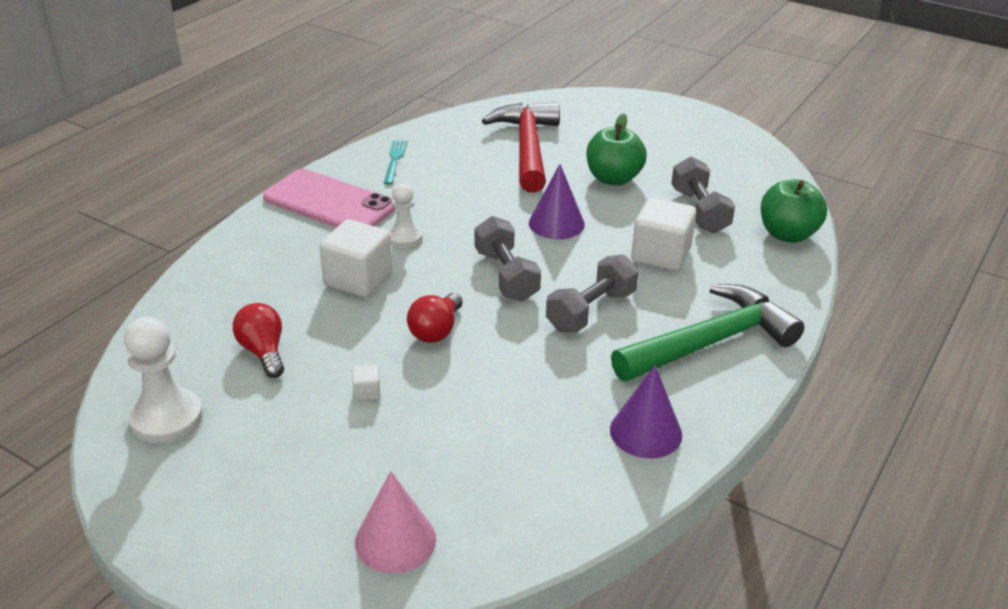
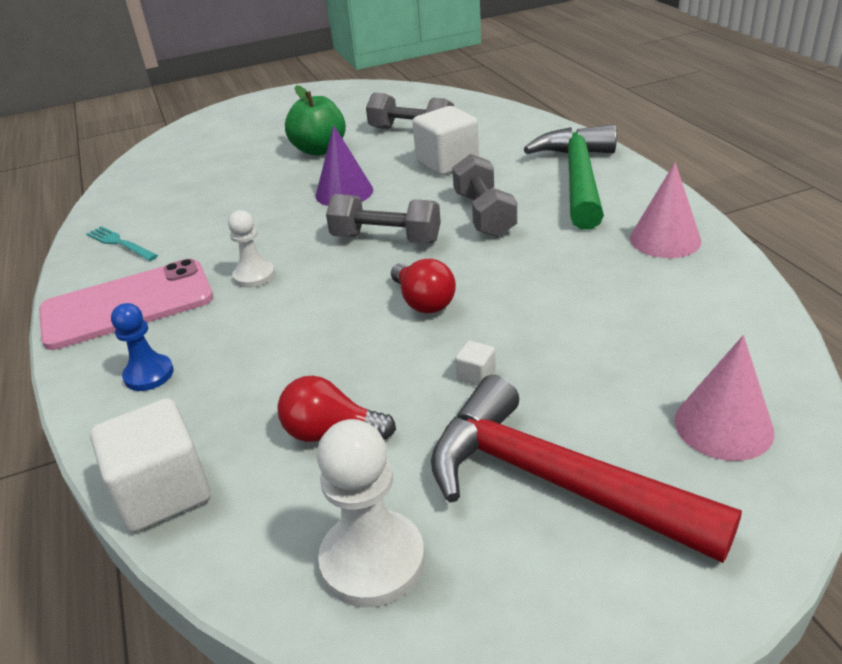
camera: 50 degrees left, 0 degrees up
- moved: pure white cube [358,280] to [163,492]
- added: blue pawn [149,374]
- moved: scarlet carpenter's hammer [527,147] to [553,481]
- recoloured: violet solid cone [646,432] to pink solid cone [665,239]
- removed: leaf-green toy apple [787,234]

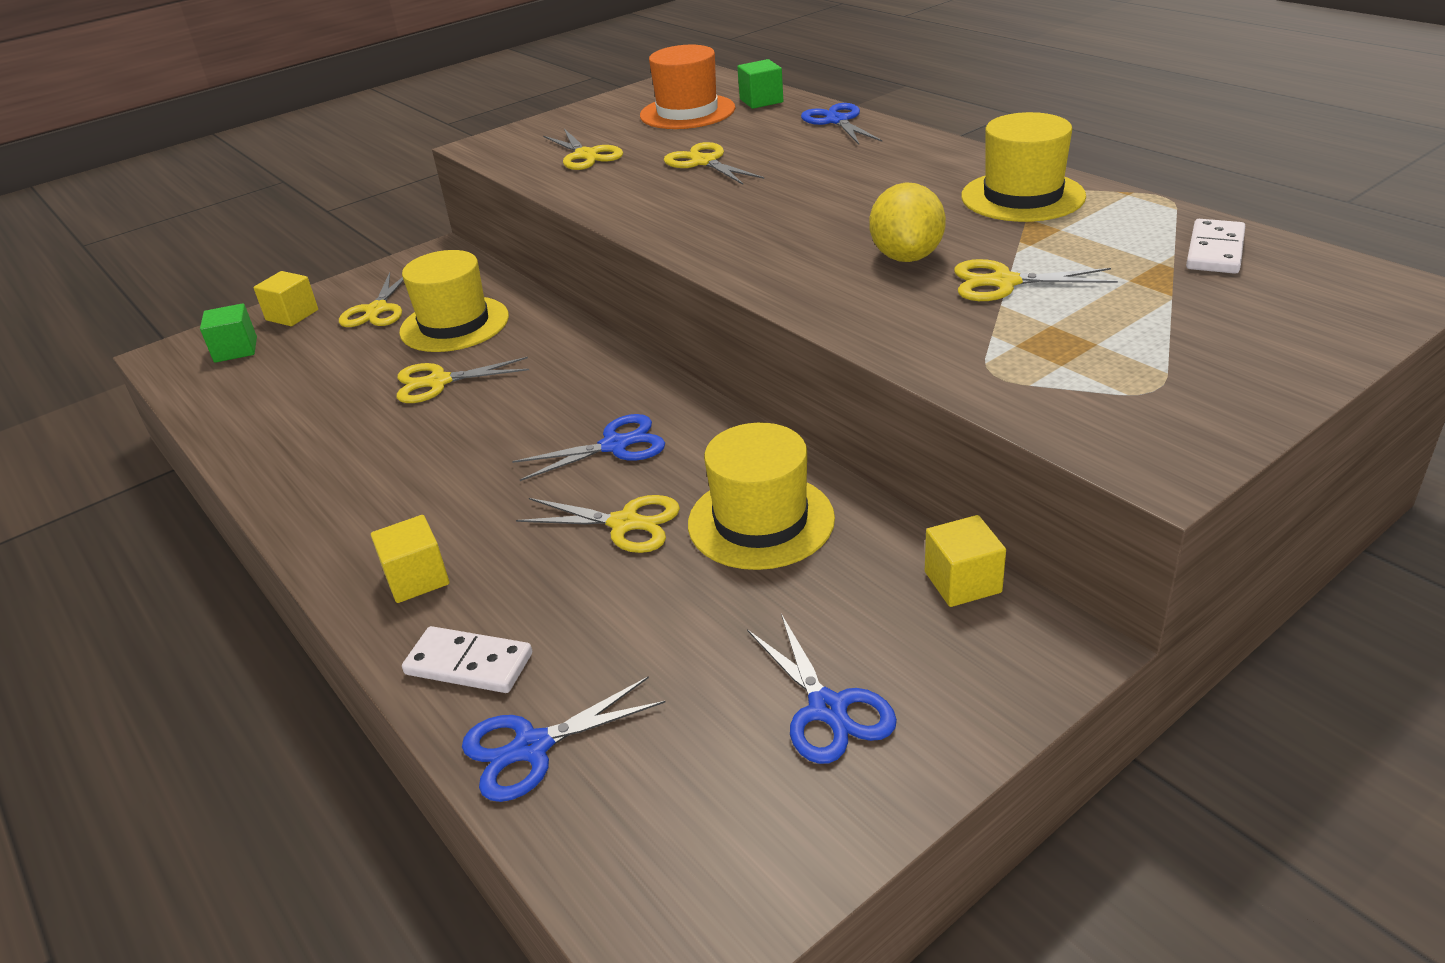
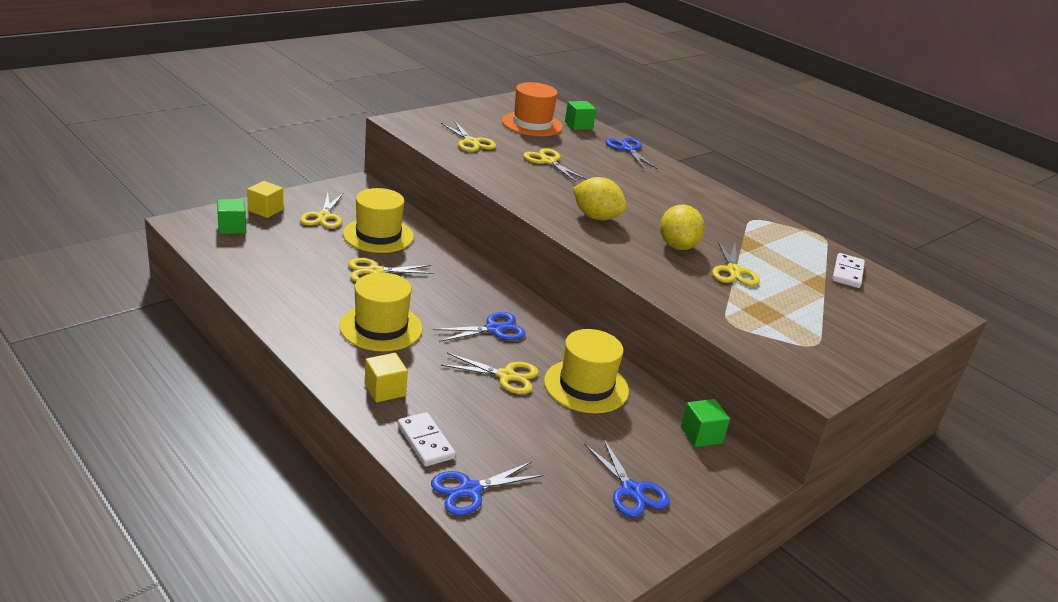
camera: 10 degrees left, 5 degrees down
- moved: yellow top hat [1022,196] to [381,327]
- turned: pure white domino tile [469,664] = [426,441] 45 degrees clockwise
- added: yellow citrus fruit [596,217]
- recoloured: yellow cube [962,582] to leaf-green cube [701,435]
- turned: yellow shears [1004,282] = [733,271] 90 degrees counterclockwise

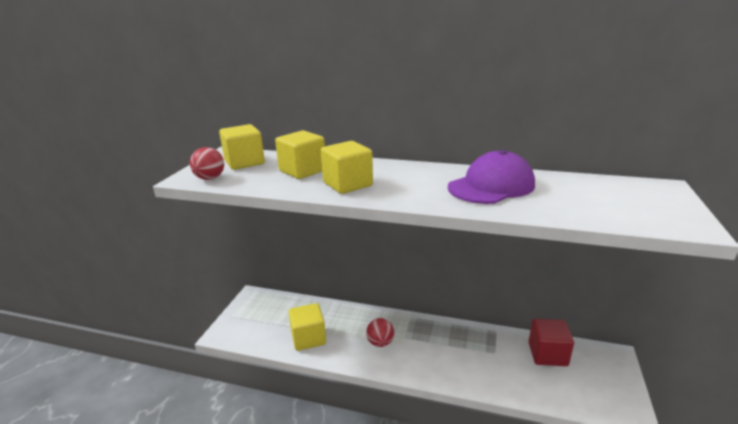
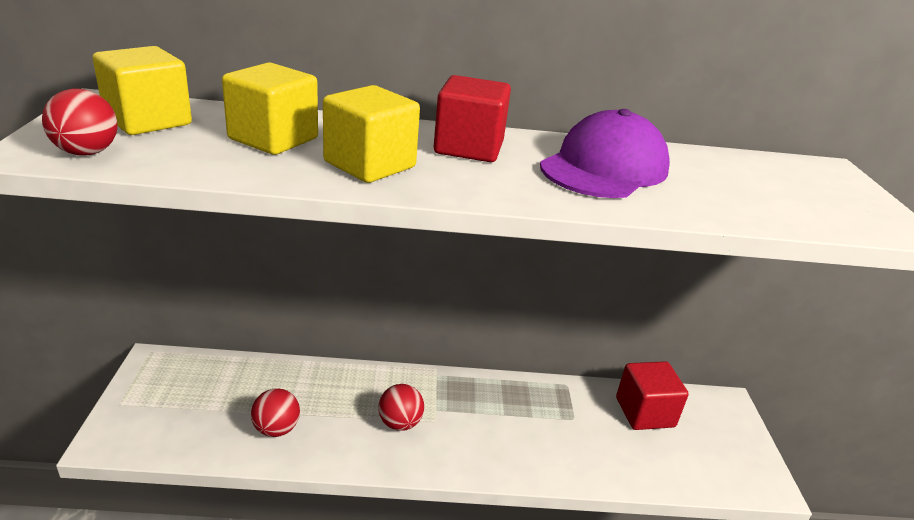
camera: 20 degrees left, 5 degrees up
- replaced: yellow cube [308,338] to scarlet play ball [276,429]
- added: scarlet cube [469,148]

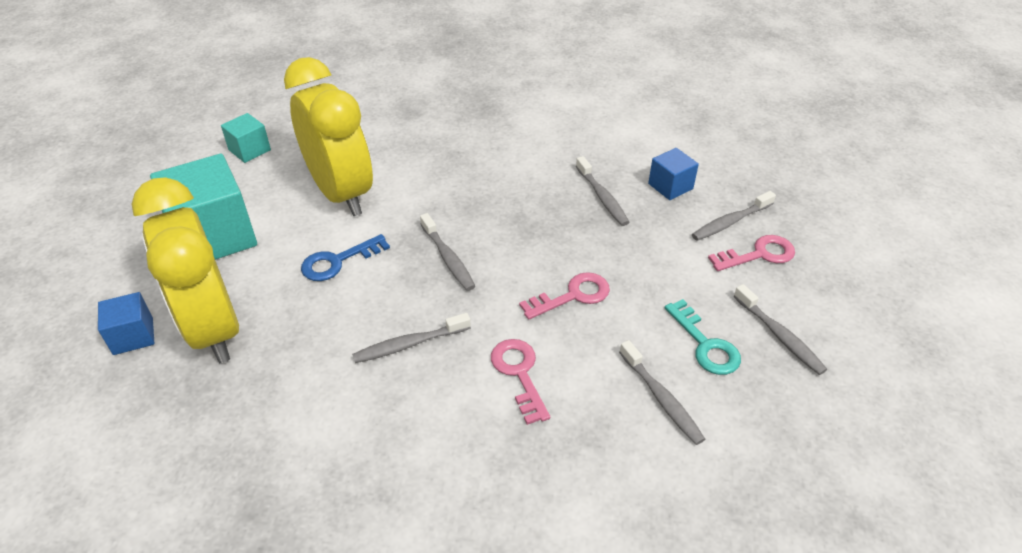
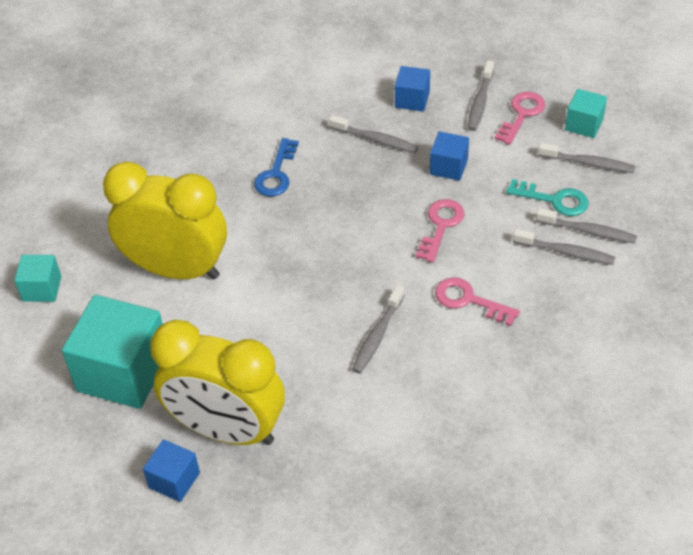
camera: 40 degrees left, 5 degrees up
- moved: blue latchkey [338,261] to [276,174]
- added: blue cube [448,167]
- moved: grey toothbrush [448,258] to [588,231]
- added: turquoise cube [584,124]

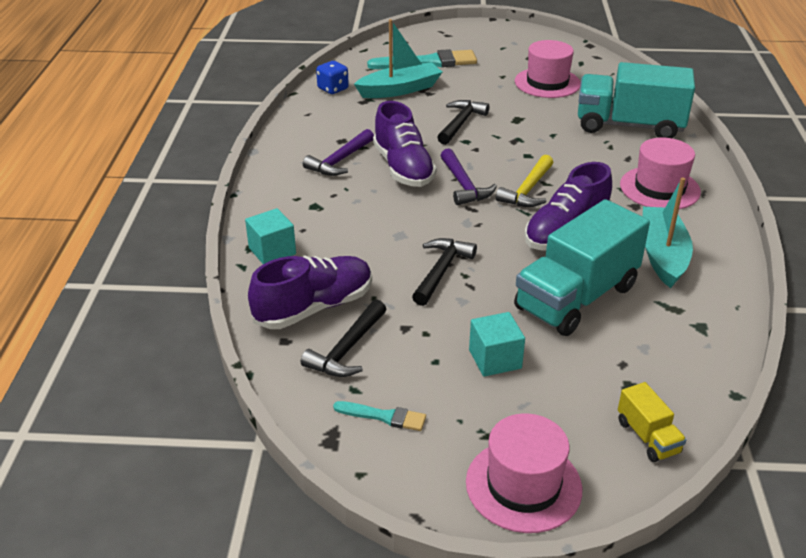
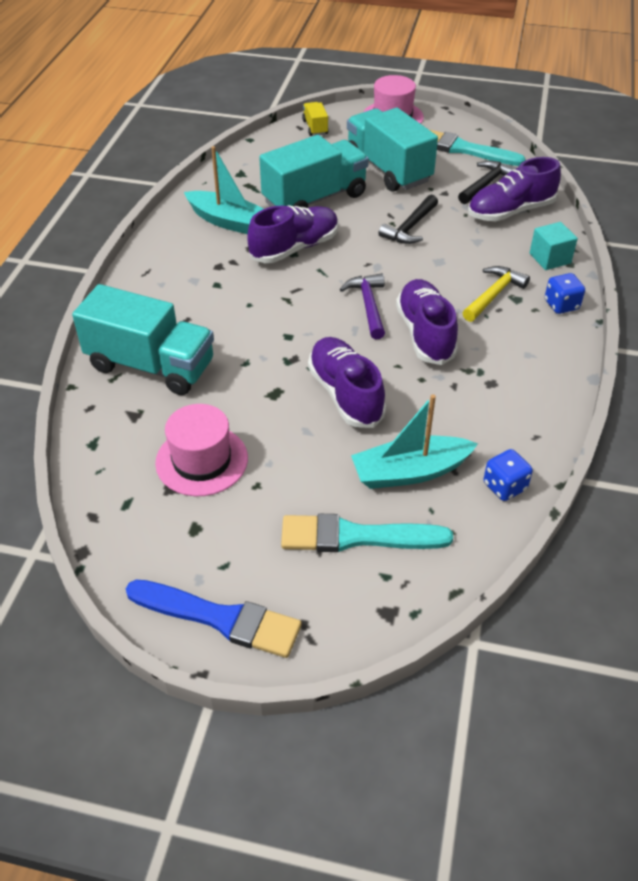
camera: 170 degrees left, 10 degrees up
- added: blue brush [220,618]
- turned: turquoise boat [662,255] = [228,221] 75 degrees counterclockwise
- replaced: jet-black carpenter's hammer [460,123] to violet shoe [345,394]
- replaced: turquoise cube [495,359] to turquoise lorry [388,169]
- resized: turquoise brush [384,416] = [464,149] x1.96
- moved: yellow carpenter's hammer [527,190] to [493,295]
- added: blue dice [561,305]
- removed: violet carpenter's hammer [340,160]
- removed: pink top hat [659,188]

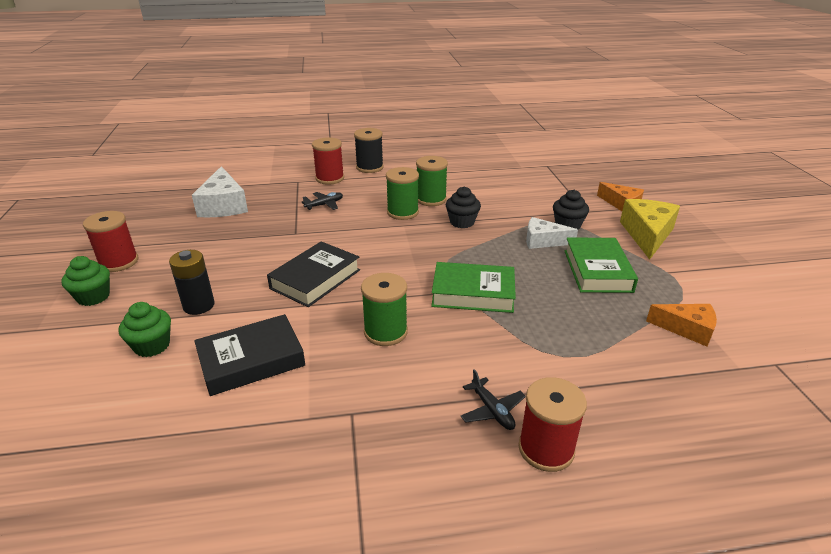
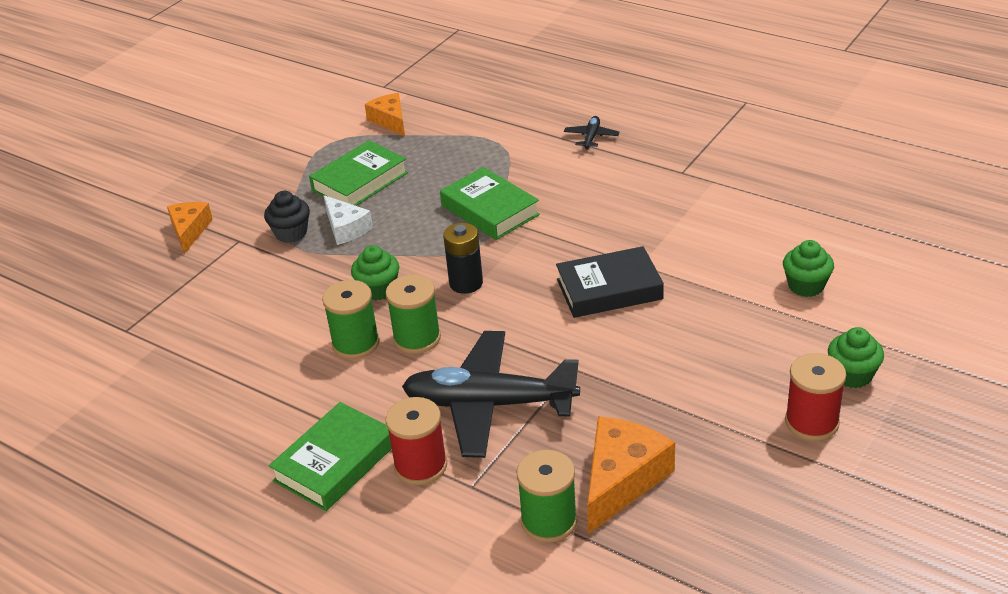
camera: 135 degrees left, 5 degrees up
- replaced: jet-black spool [369,167] to leaf-green hardcover [335,463]
- recoloured: jet-black muffin [462,222] to leaf-green muffin [378,289]
- resized: jet-black aeroplane [324,205] = [489,404] x2.49
- moved: jet-black power cell [199,305] to [466,283]
- moved: leaf-green spool [385,332] to [549,521]
- recoloured: pure white cheese [223,205] to bright orange cheese [622,480]
- removed: jet-black hardcover [251,360]
- removed: scarlet spool [546,449]
- removed: yellow cheese [647,235]

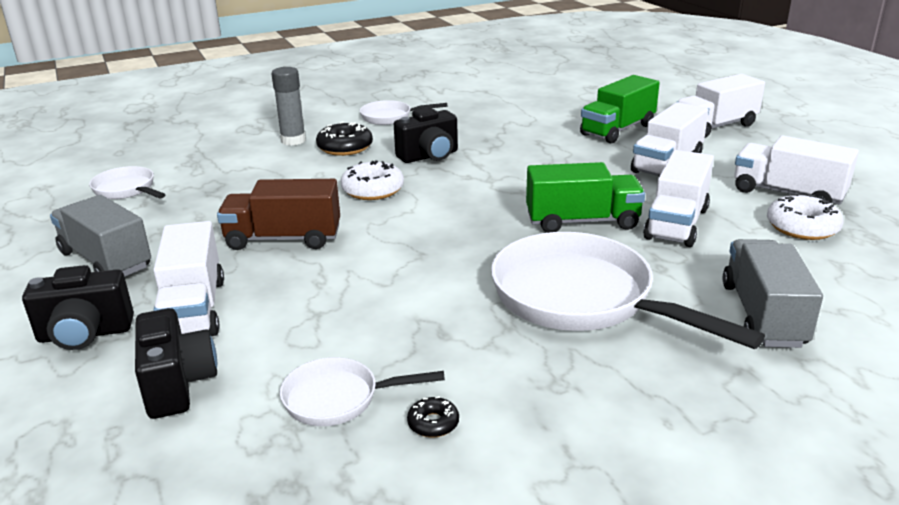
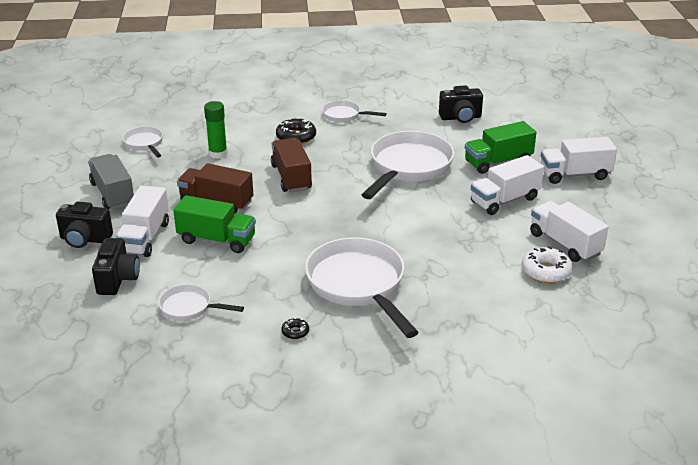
camera: 20 degrees right, 5 degrees up
- moved: leaf-green lorry [582,221] to [216,240]
- added: leaf-green stick of glue [218,154]
- replaced: pure white doughnut [373,190] to dark brown lorry [291,177]
- moved: jet-black doughnut [433,423] to [295,332]
- added: pure white frying pan [408,167]
- moved: jet-black camera [429,156] to [460,118]
- removed: grey stick of glue [293,140]
- removed: pure white lorry [676,223]
- removed: grey lorry [763,315]

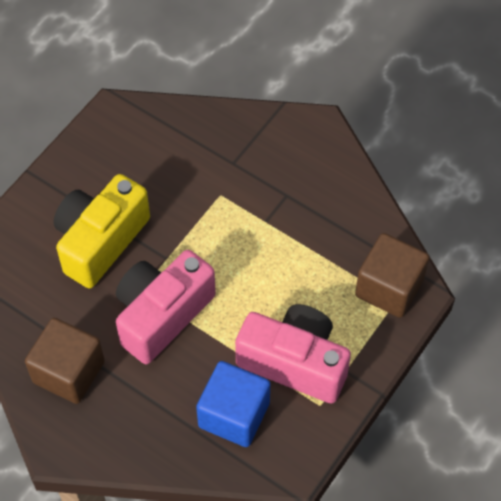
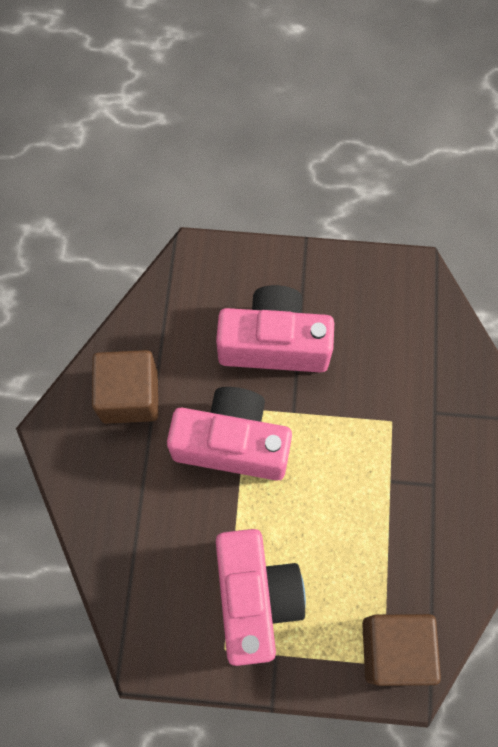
camera: 60 degrees right, 10 degrees up
- recoloured: yellow camera [100,241] to pink camera [274,343]
- removed: blue cube [234,415]

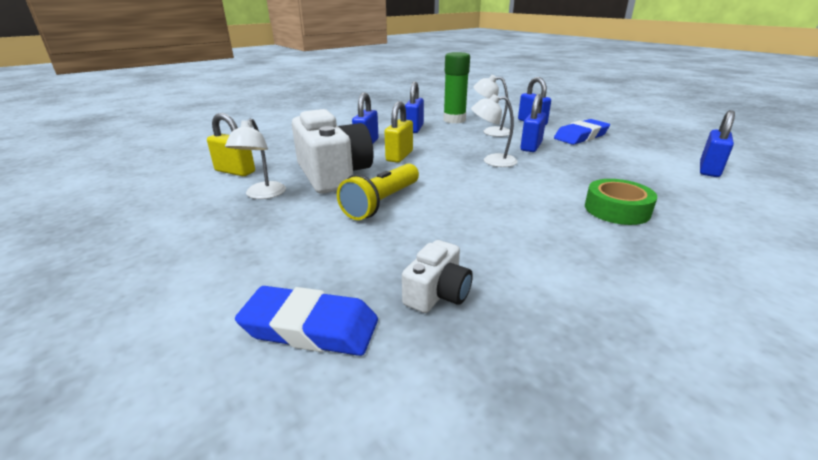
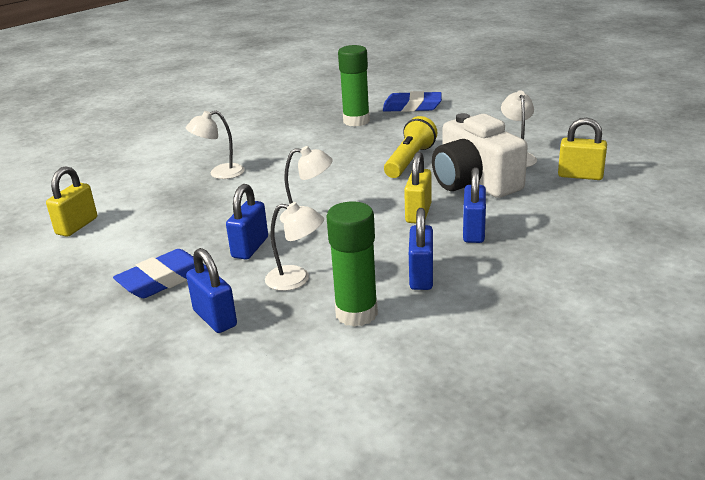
camera: 175 degrees right, 0 degrees up
- recoloured: blue lock [709,170] to yellow lock [77,226]
- replaced: leaf-green sticky tape [617,209] to pure white desk lamp [220,173]
- replaced: pure white camera [437,293] to leaf-green stick of glue [356,121]

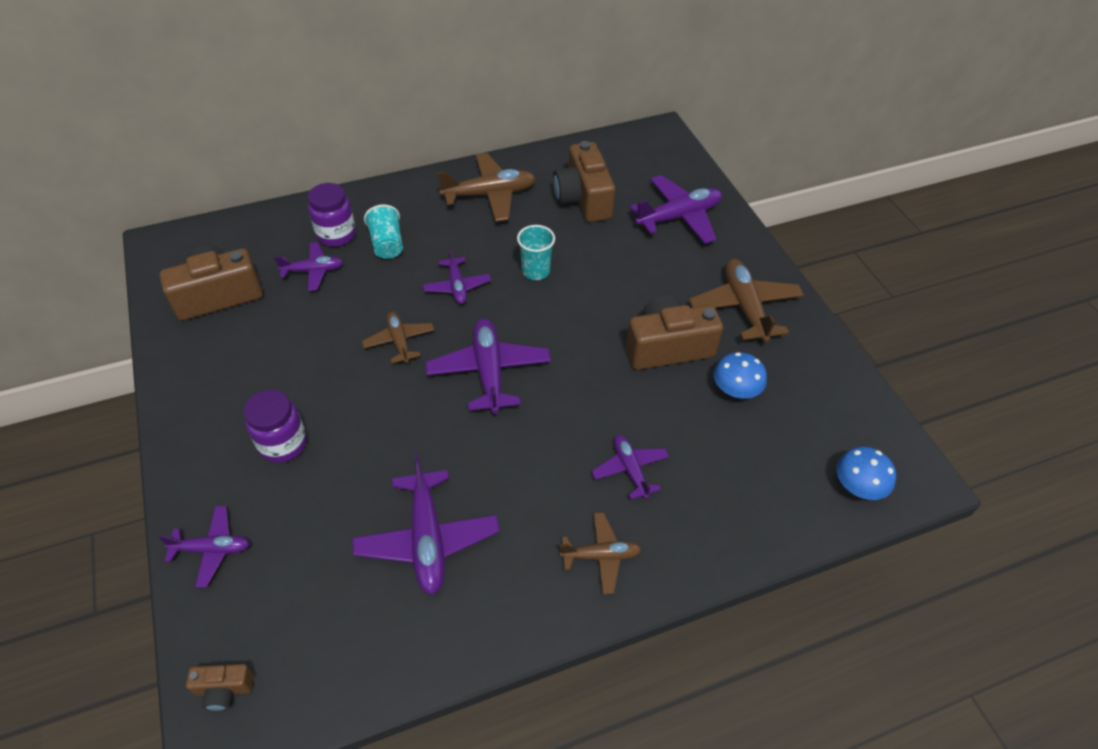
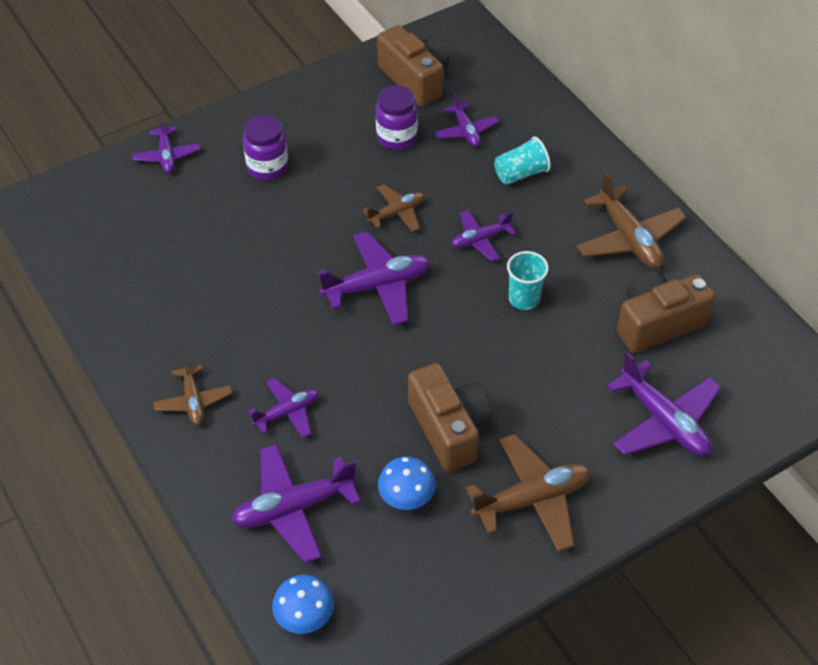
camera: 80 degrees right, 0 degrees up
- moved: violet aeroplane [427,539] to [294,508]
- moved: violet jar [336,235] to [396,137]
- removed: dark brown camera [224,689]

